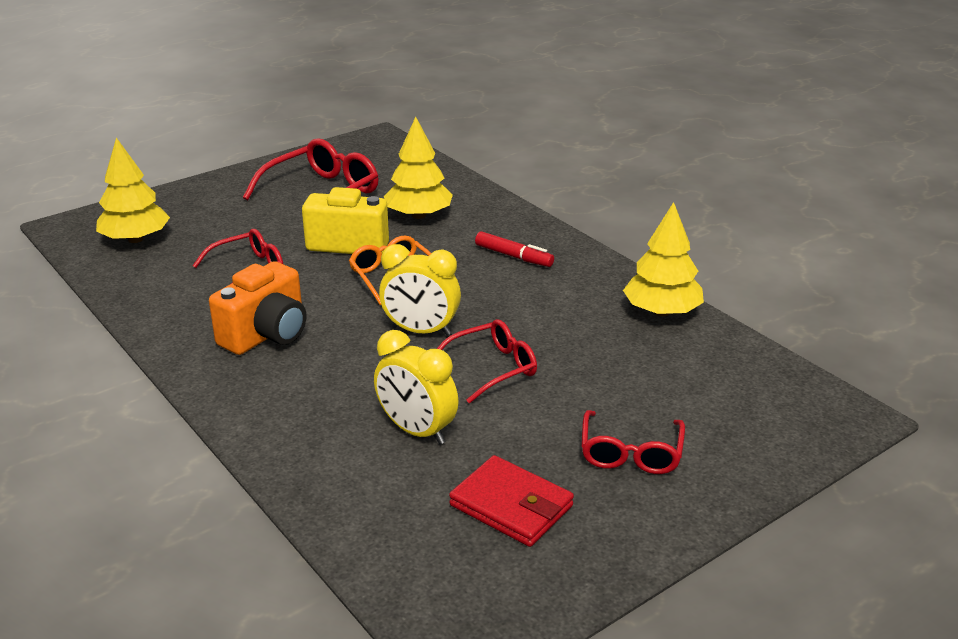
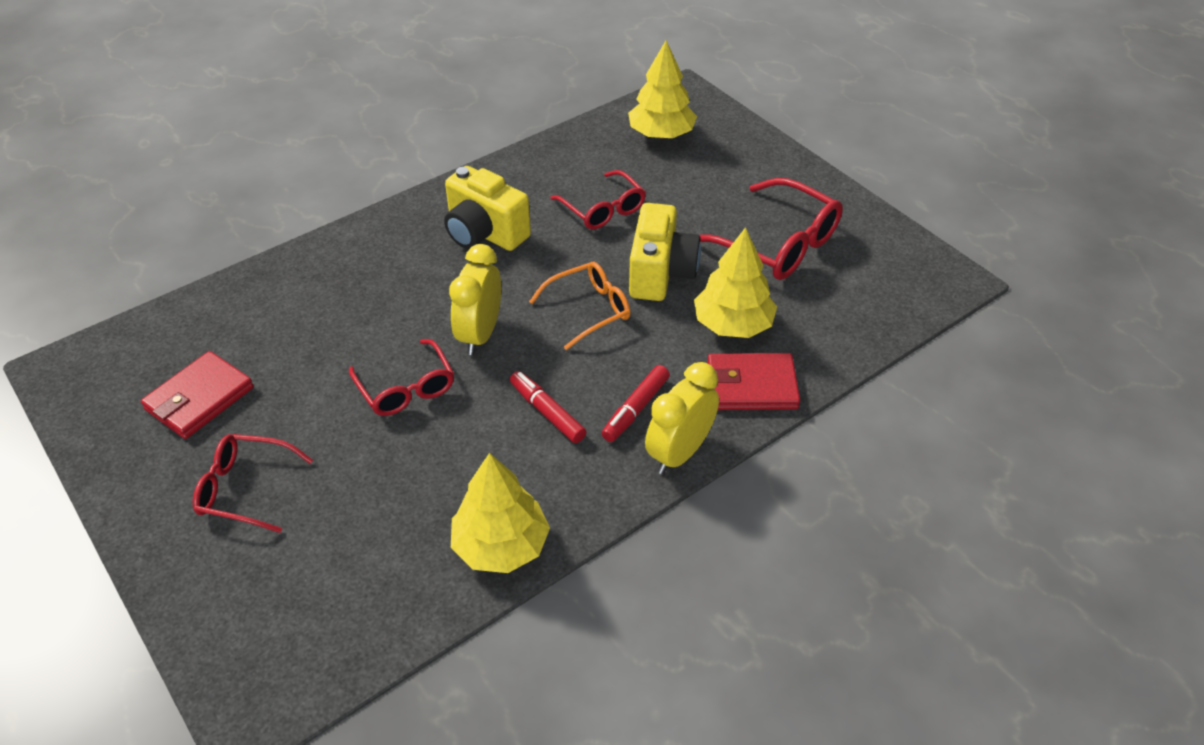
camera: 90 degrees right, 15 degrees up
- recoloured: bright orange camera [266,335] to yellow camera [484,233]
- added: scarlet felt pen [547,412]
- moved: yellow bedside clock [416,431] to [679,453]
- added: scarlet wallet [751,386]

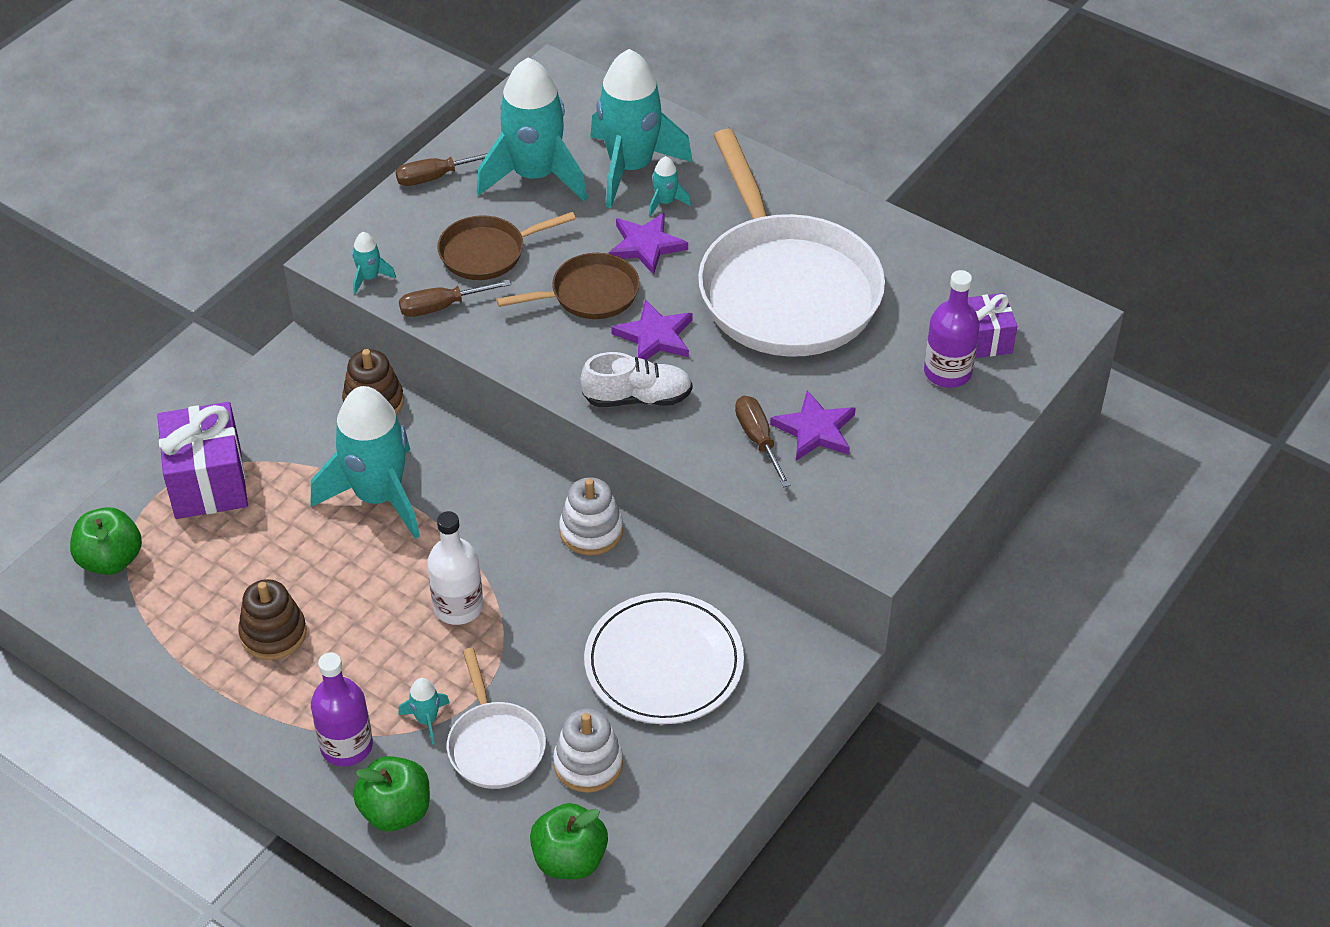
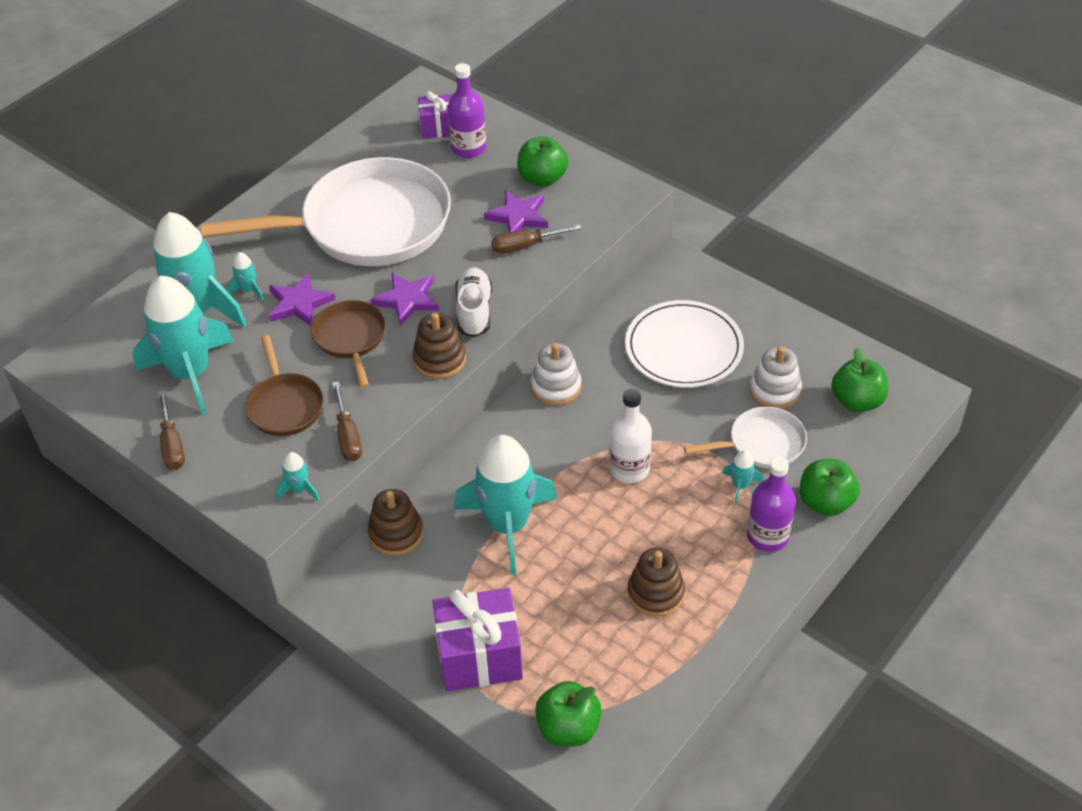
camera: 85 degrees left, 0 degrees up
- added: dark brown stacking rings [439,359]
- added: leaf-green toy apple [542,179]

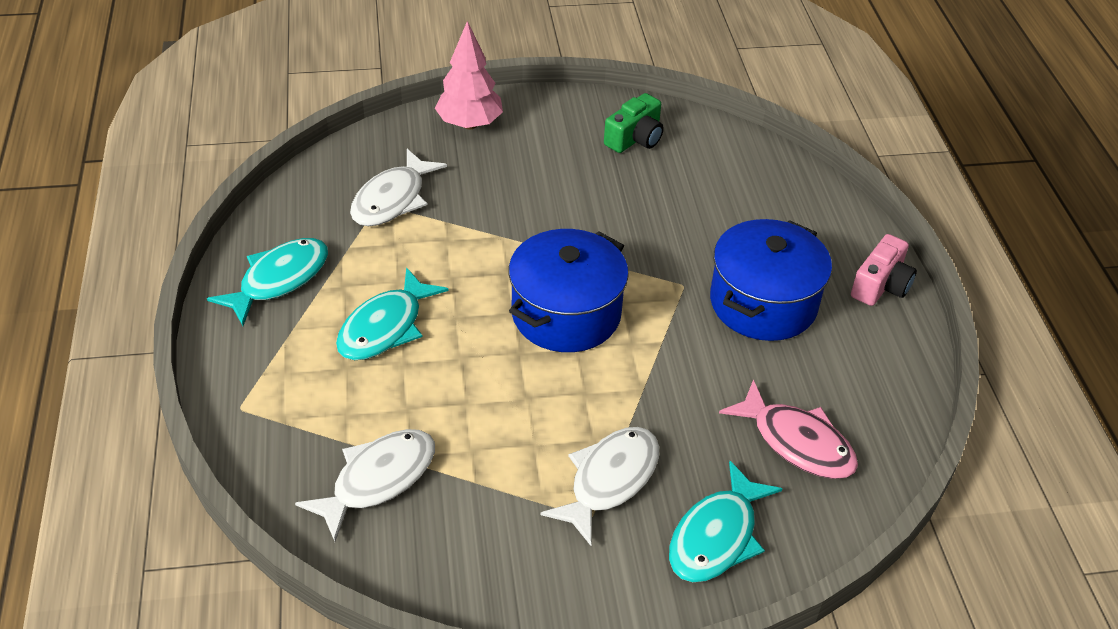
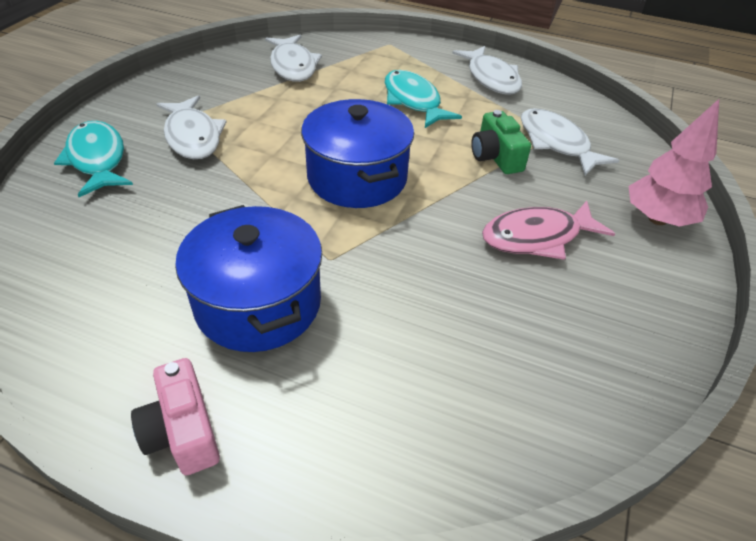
camera: 120 degrees right, 0 degrees up
- recoloured: turquoise fish [279,280] to pure white fish [491,78]
- moved: leaf-green camera [635,138] to [495,157]
- moved: pink fish [797,442] to [537,237]

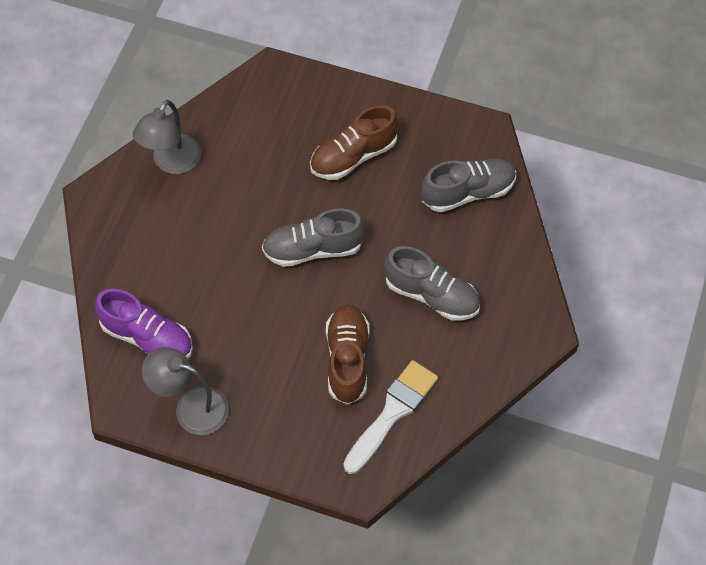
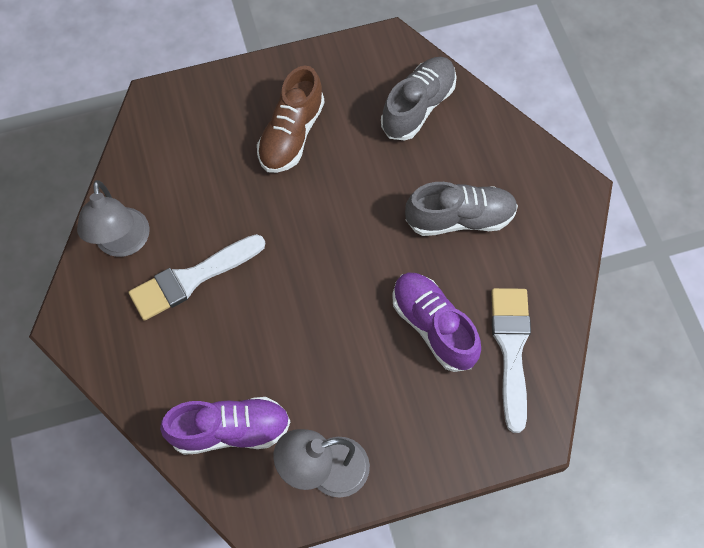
camera: 35 degrees left, 5 degrees up
- added: pure white brush [192,278]
- recoloured: dark brown shoe [347,360] to violet shoe [433,326]
- removed: grey shoe [313,249]

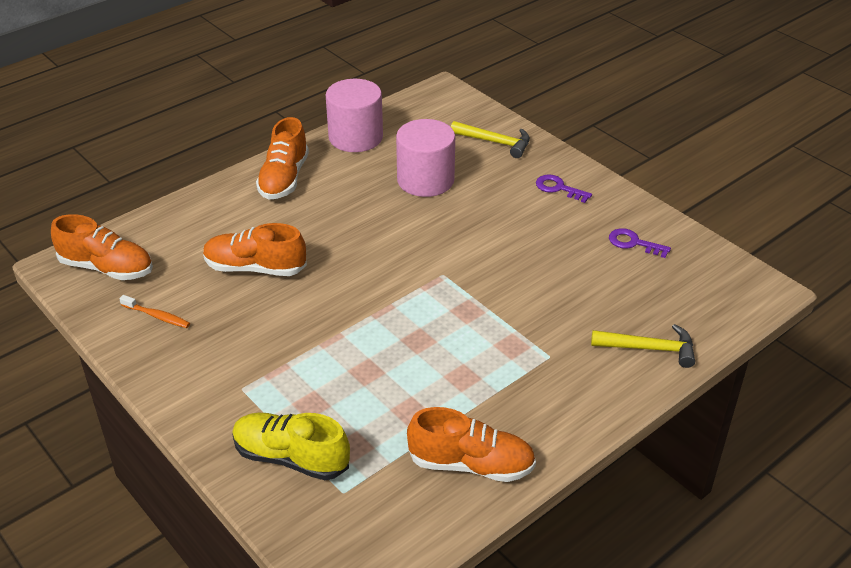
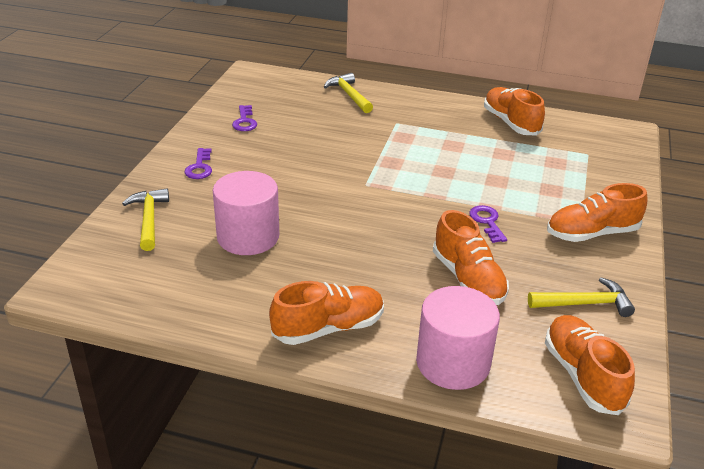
camera: 125 degrees left, 5 degrees down
- moved: pink cylinder [355,137] to [453,363]
- added: violet latchkey [487,222]
- replaced: bright orange toothbrush [157,316] to yellow carpenter's hammer [584,303]
- added: bright orange shoe [591,233]
- removed: yellow shoe [291,458]

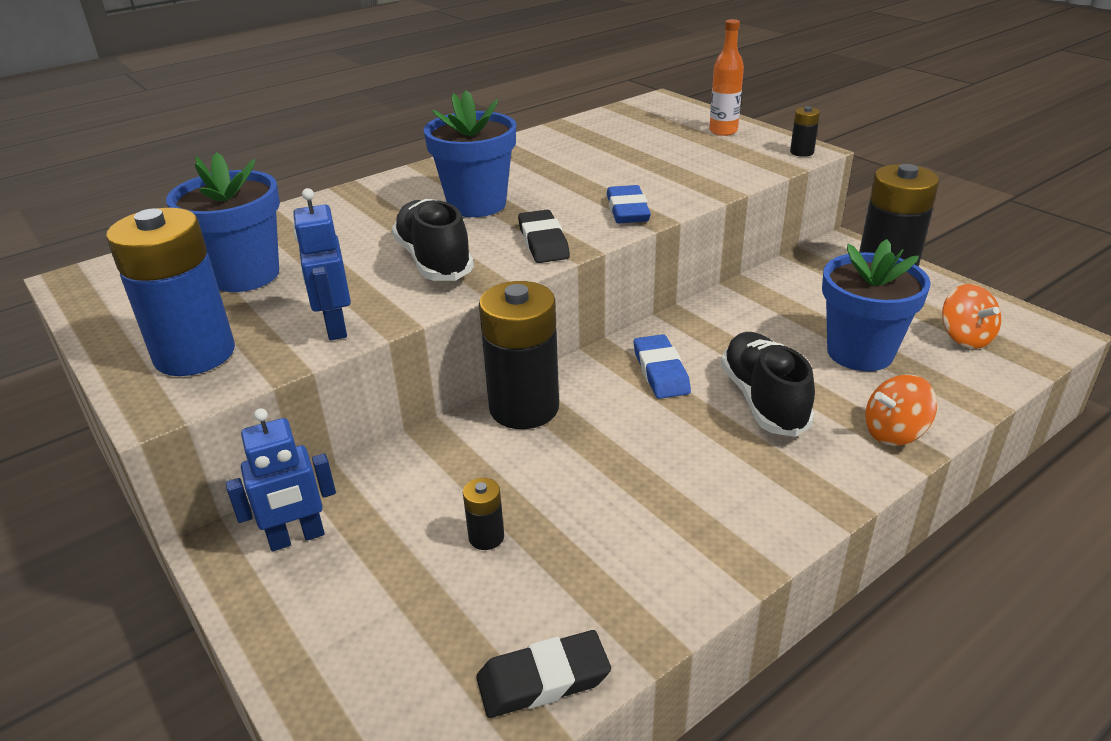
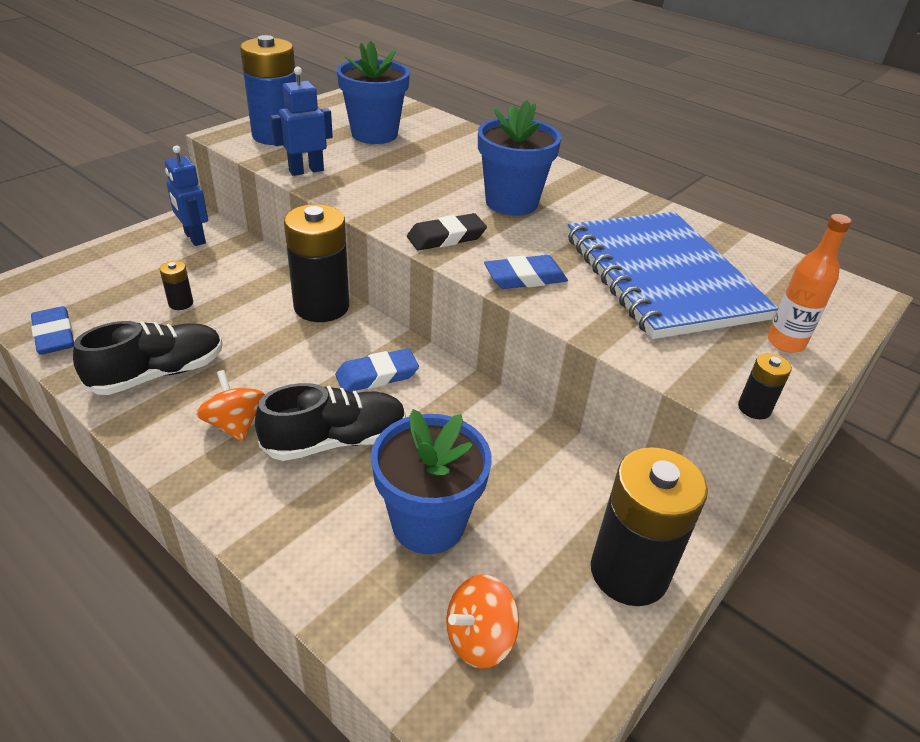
camera: 75 degrees right, 5 degrees up
- recoloured: jet-black eraser [543,679] to blue eraser [54,335]
- moved: jet-black shoe [434,260] to [159,374]
- moved: bright orange whirligig [894,433] to [235,424]
- added: blue notepad [661,277]

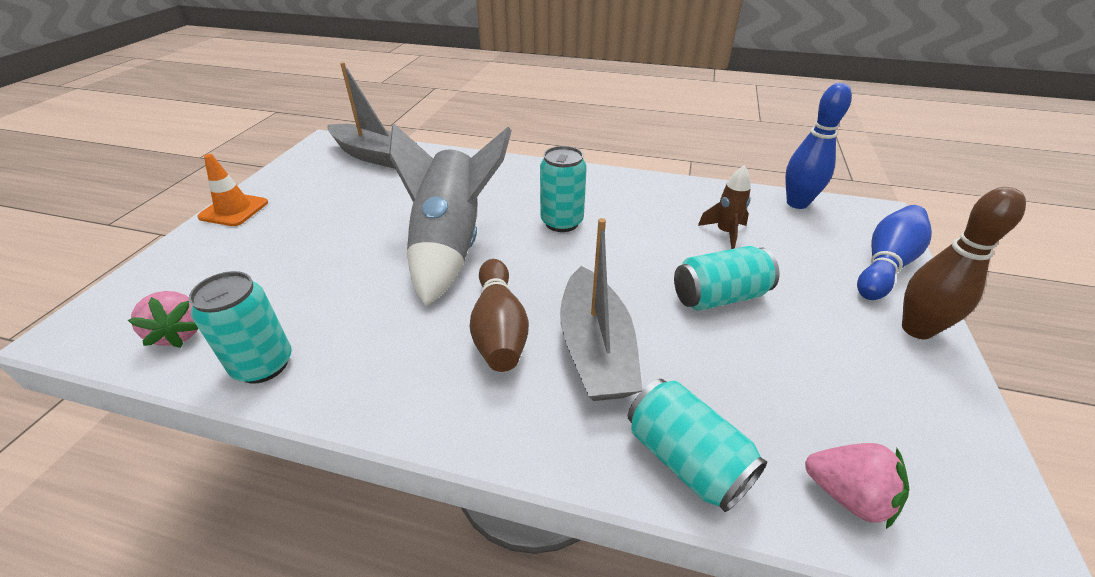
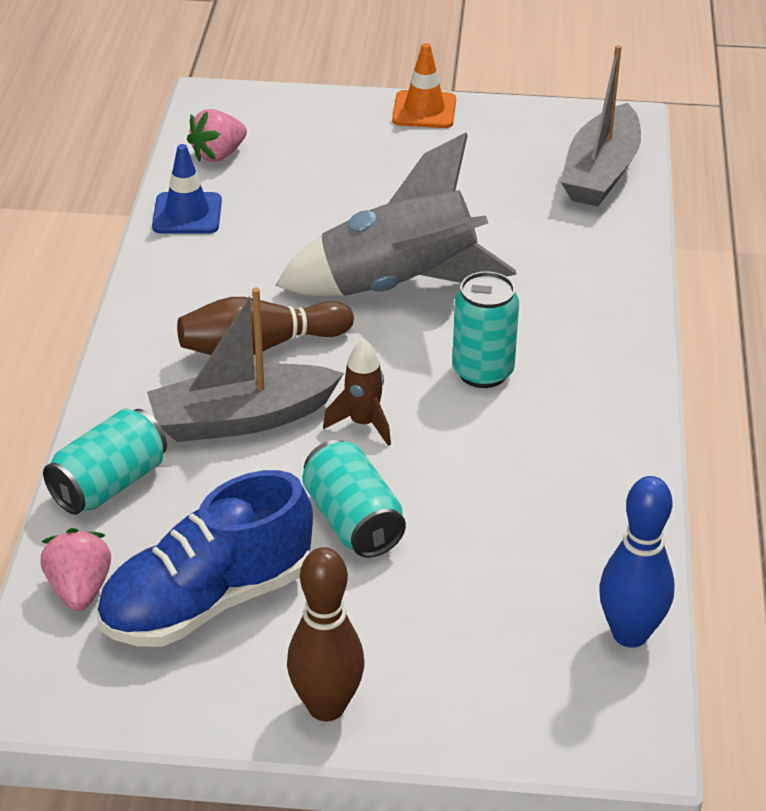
camera: 80 degrees right, 0 degrees up
- turned: pink toy strawberry [847,495] = [79,589] 150 degrees clockwise
- added: blue shoe [207,601]
- replaced: turquoise can [263,365] to blue road cone [187,214]
- moved: dark brown spaceship [725,233] to [363,423]
- removed: blue bowling pin [885,265]

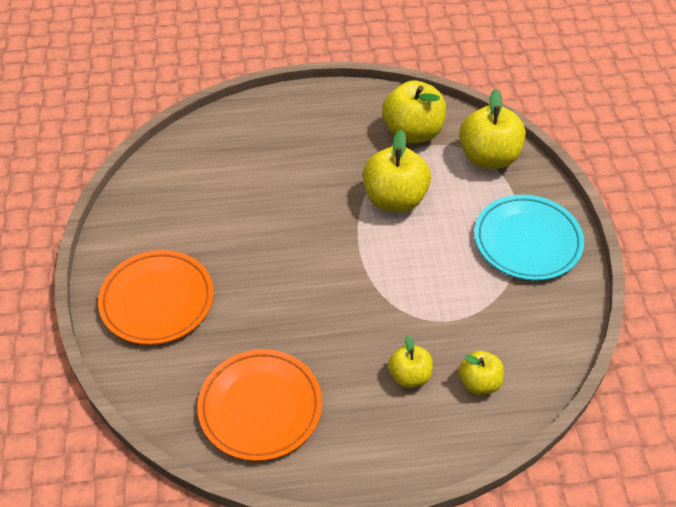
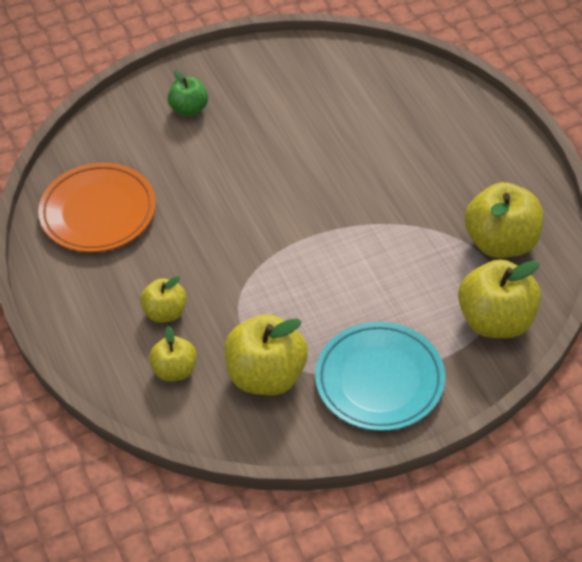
camera: 75 degrees right, 0 degrees up
- replaced: bright orange plate [157,301] to leaf-green toy apple [189,109]
- moved: yellow toy apple [394,199] to [266,376]

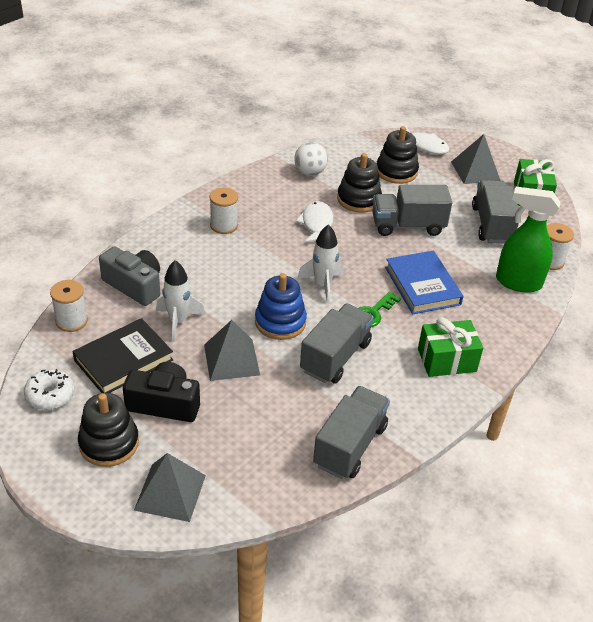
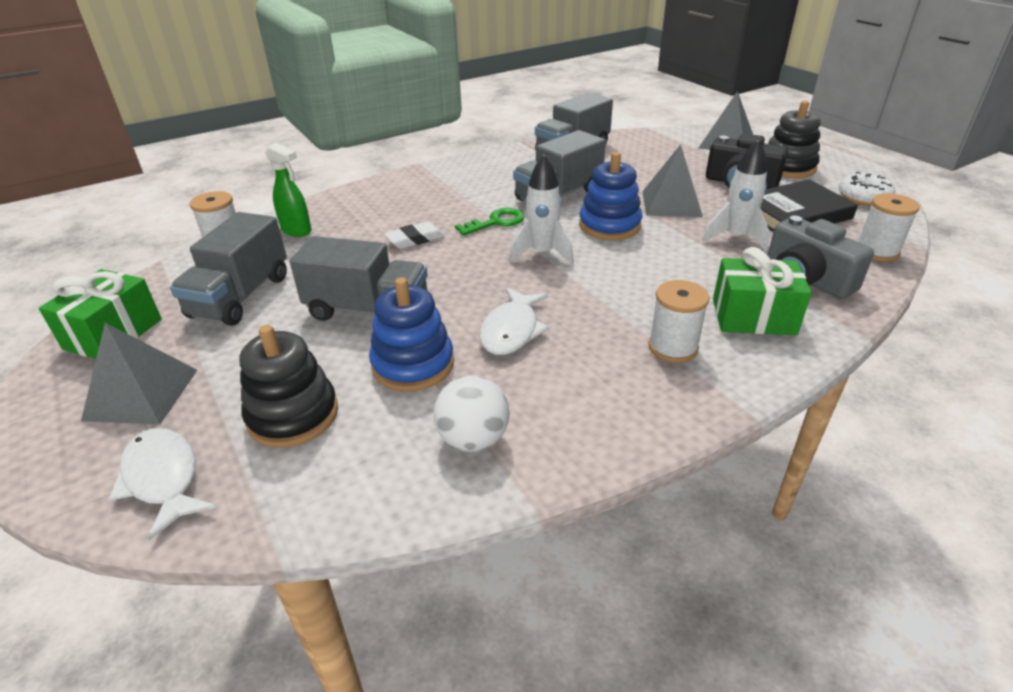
camera: 160 degrees left, 5 degrees down
- resized: leaf-green sprayer [517,282] = [297,231] x0.62
- recoloured: jet-black stacking rings [358,199] to blue stacking rings [413,364]
- replaced: blue hardcover [422,286] to pure white eraser [415,239]
- moved: leaf-green present [446,360] to [753,316]

